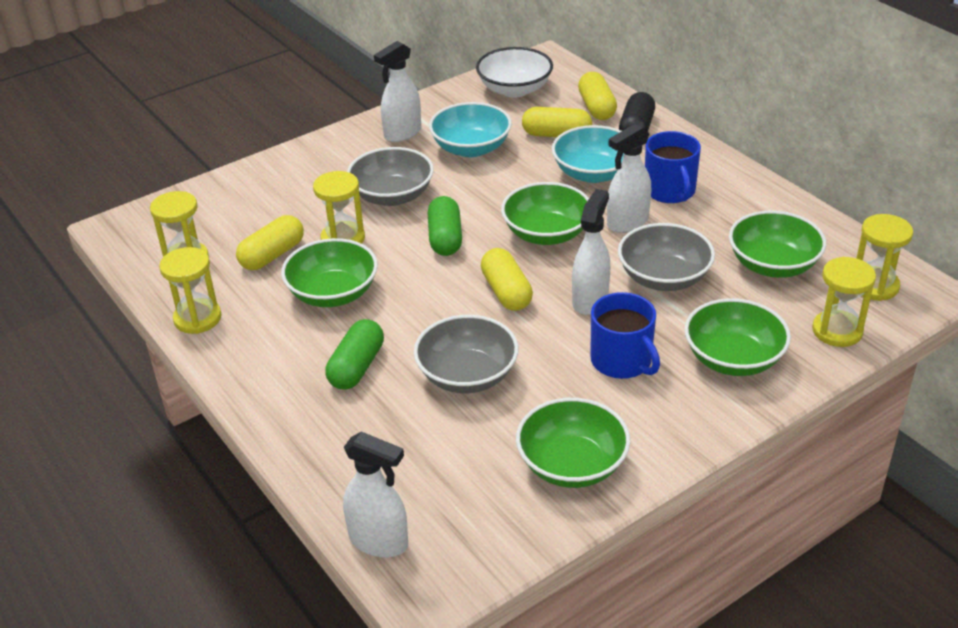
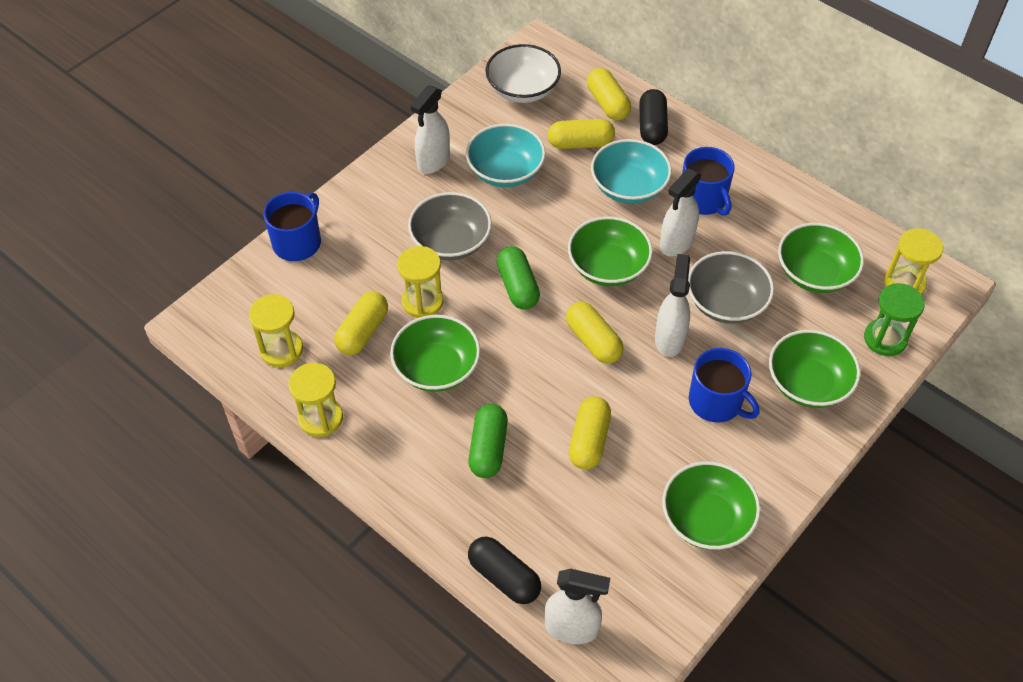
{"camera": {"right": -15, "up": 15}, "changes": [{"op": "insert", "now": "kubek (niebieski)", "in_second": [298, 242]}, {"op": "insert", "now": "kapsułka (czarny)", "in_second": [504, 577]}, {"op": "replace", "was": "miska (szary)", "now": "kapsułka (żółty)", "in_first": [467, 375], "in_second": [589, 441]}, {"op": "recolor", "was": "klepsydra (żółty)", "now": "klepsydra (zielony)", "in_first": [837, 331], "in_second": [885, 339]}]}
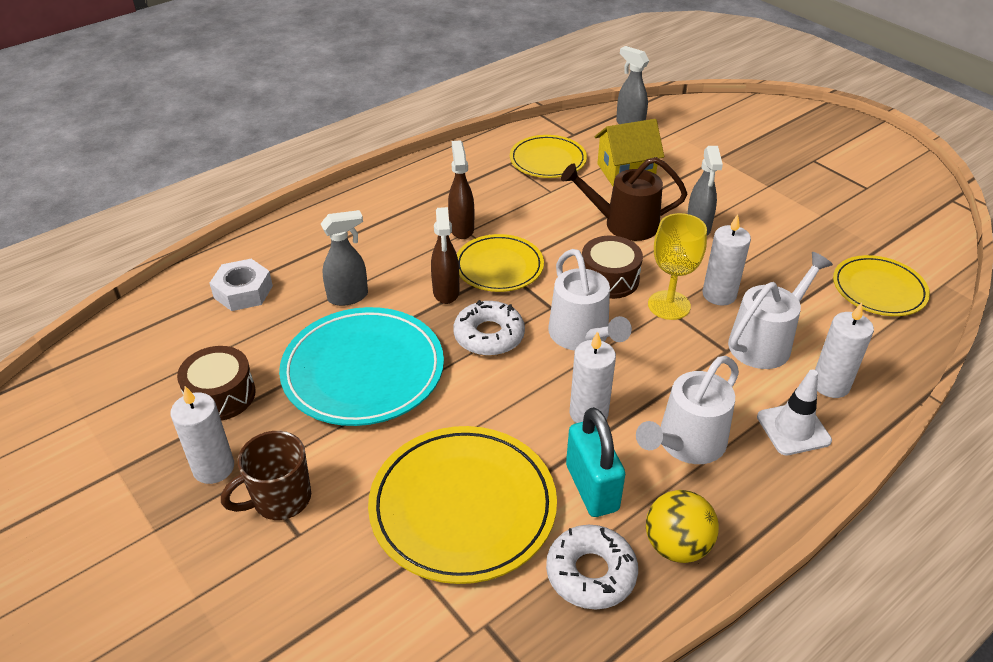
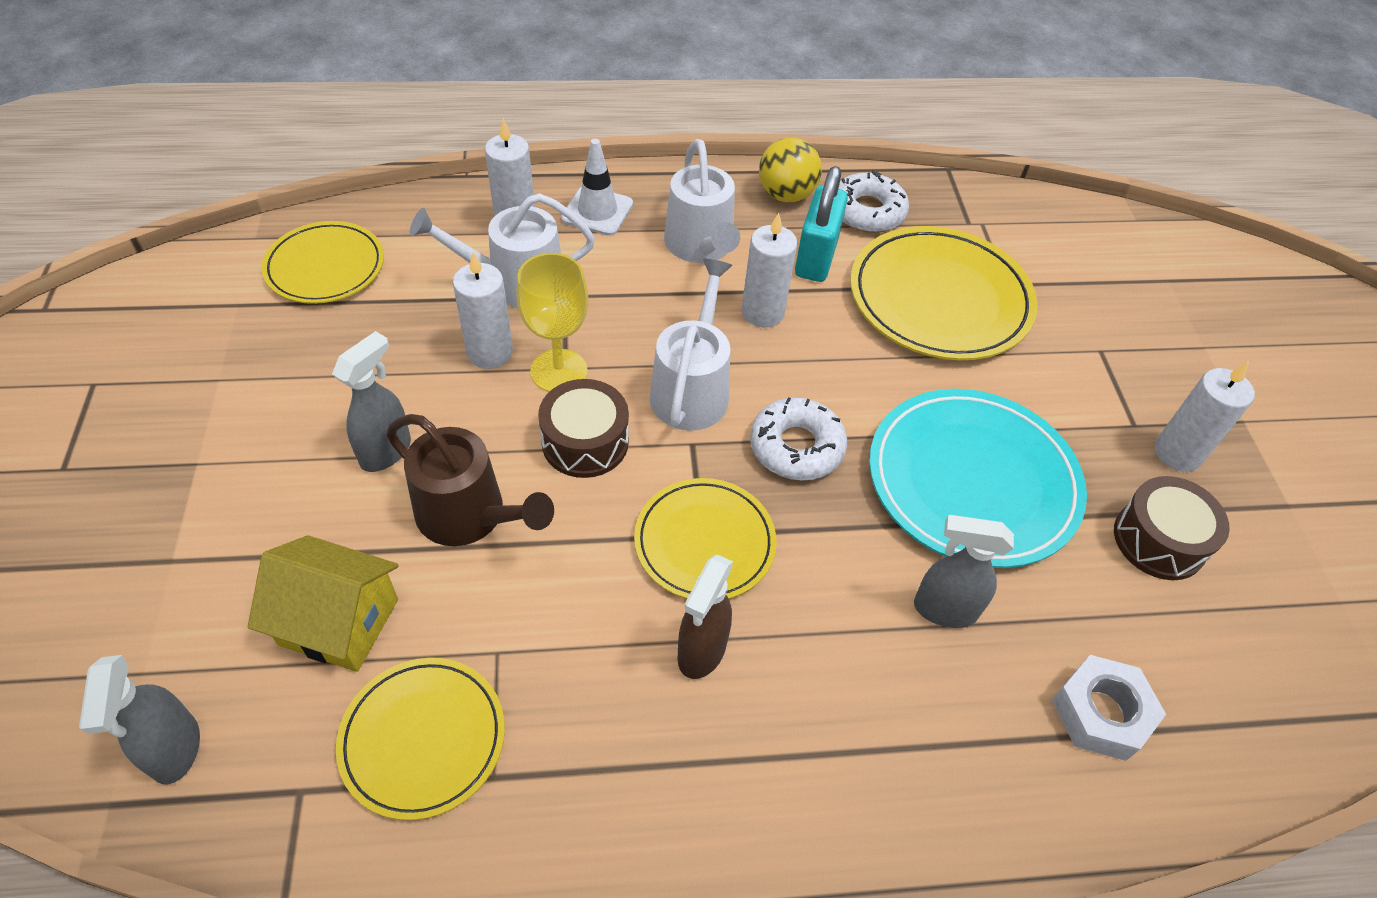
{"camera": {"right": -150, "up": 10}, "changes": [{"op": "delete", "was": "kubek (brązowy)", "in_first": [280, 499]}, {"op": "delete", "was": "spryskiwacz (brązowy)", "in_first": [446, 292]}, {"op": "rotate", "was": "konewka (biały)", "in_first": [686, 444], "in_second": [701, 247], "clockwise": 90}]}
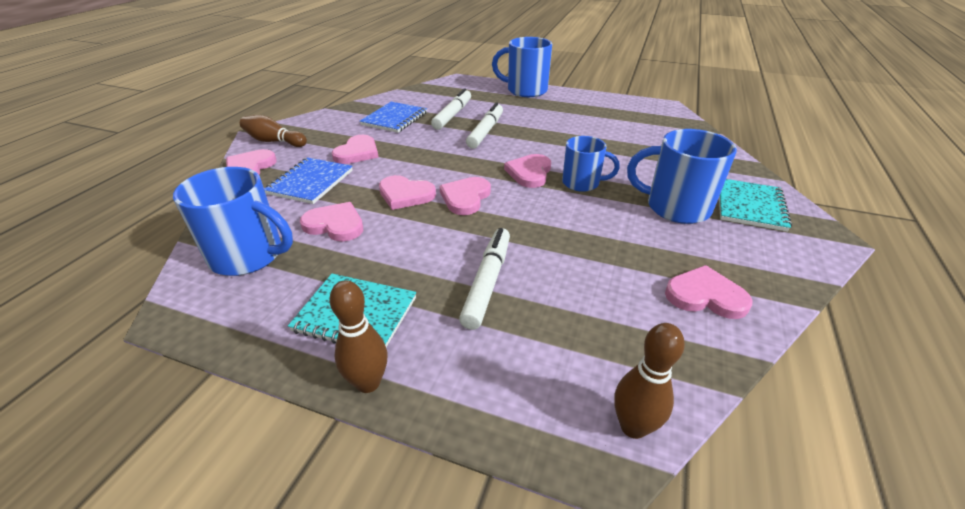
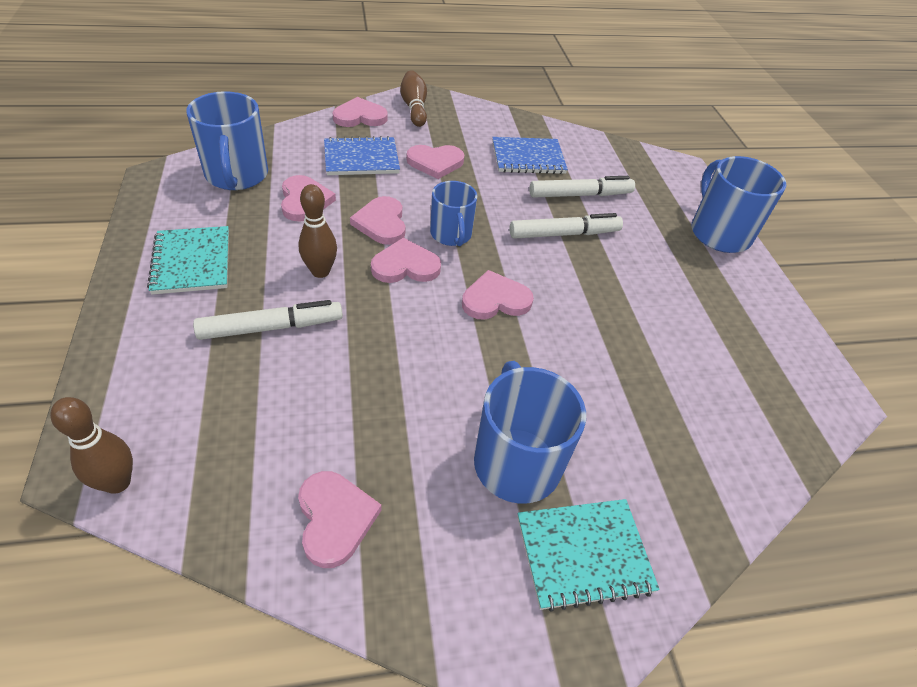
{"camera": {"right": 55, "up": 10}, "changes": [{"op": "move", "was": "kręgiel (brązowy)", "in_first": [368, 383], "in_second": [320, 271]}, {"op": "move", "was": "kubek (niebieski)", "in_first": [582, 183], "in_second": [451, 235]}]}
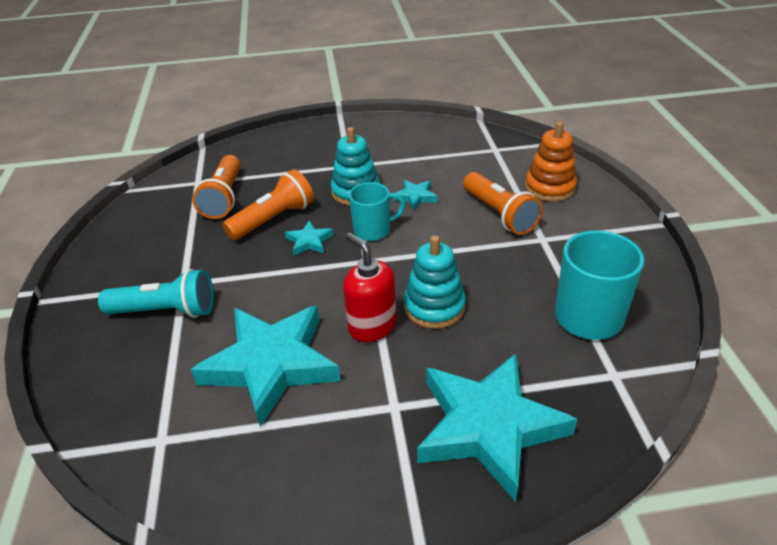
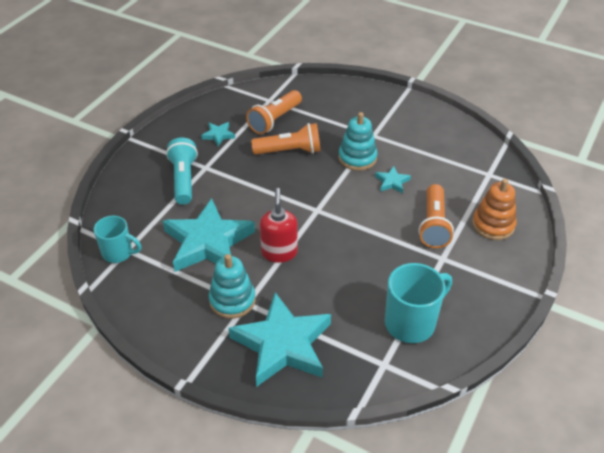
{"camera": {"right": 35, "up": 5}, "changes": [{"op": "move", "was": "gwiazda (turkusowy)", "in_first": [309, 241], "in_second": [218, 135]}, {"op": "move", "was": "kubek (turkusowy)", "in_first": [373, 230], "in_second": [118, 253]}, {"op": "move", "was": "zabawka nakładanka (turkusowy)", "in_first": [434, 307], "in_second": [232, 300]}, {"op": "rotate", "was": "latarka (turkusowy)", "in_first": [166, 311], "in_second": [183, 179], "clockwise": -135}]}
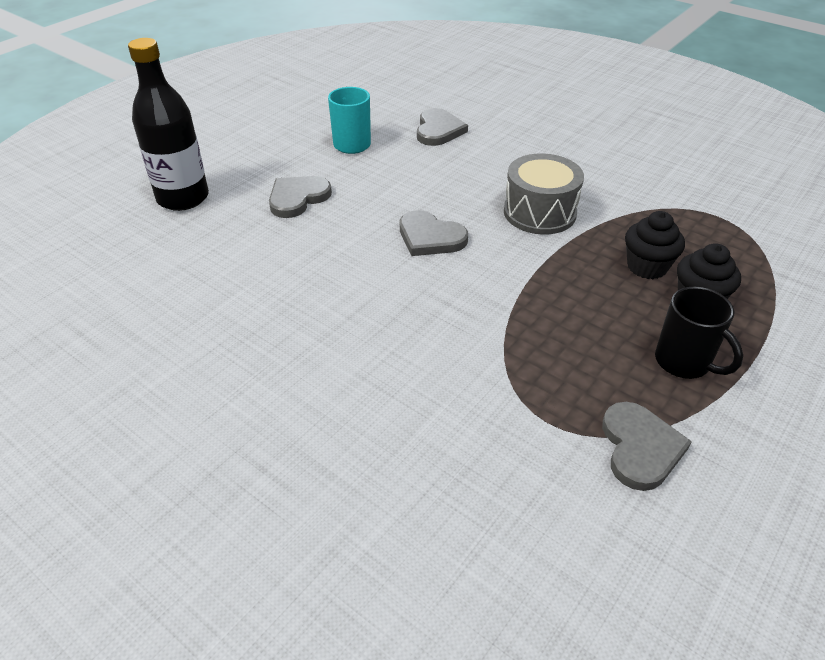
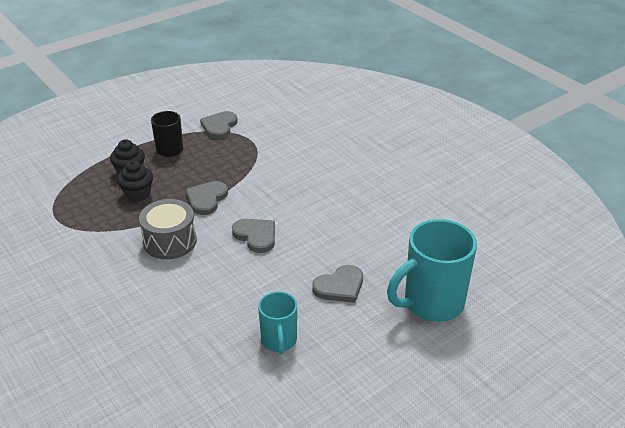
{"camera": {"right": -165, "up": -5}, "changes": [{"op": "move", "was": "serce (szary)", "in_first": [438, 130], "in_second": [207, 199]}, {"op": "replace", "was": "butelka (czarny)", "now": "kubek (turkusowy)", "in_first": [183, 198], "in_second": [431, 304]}]}
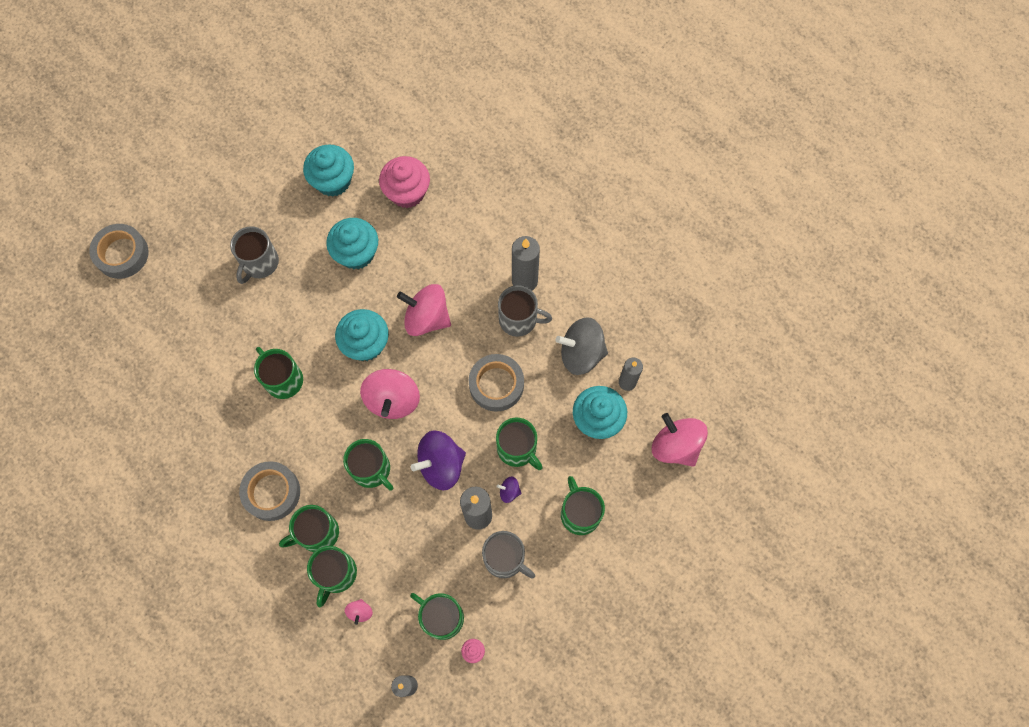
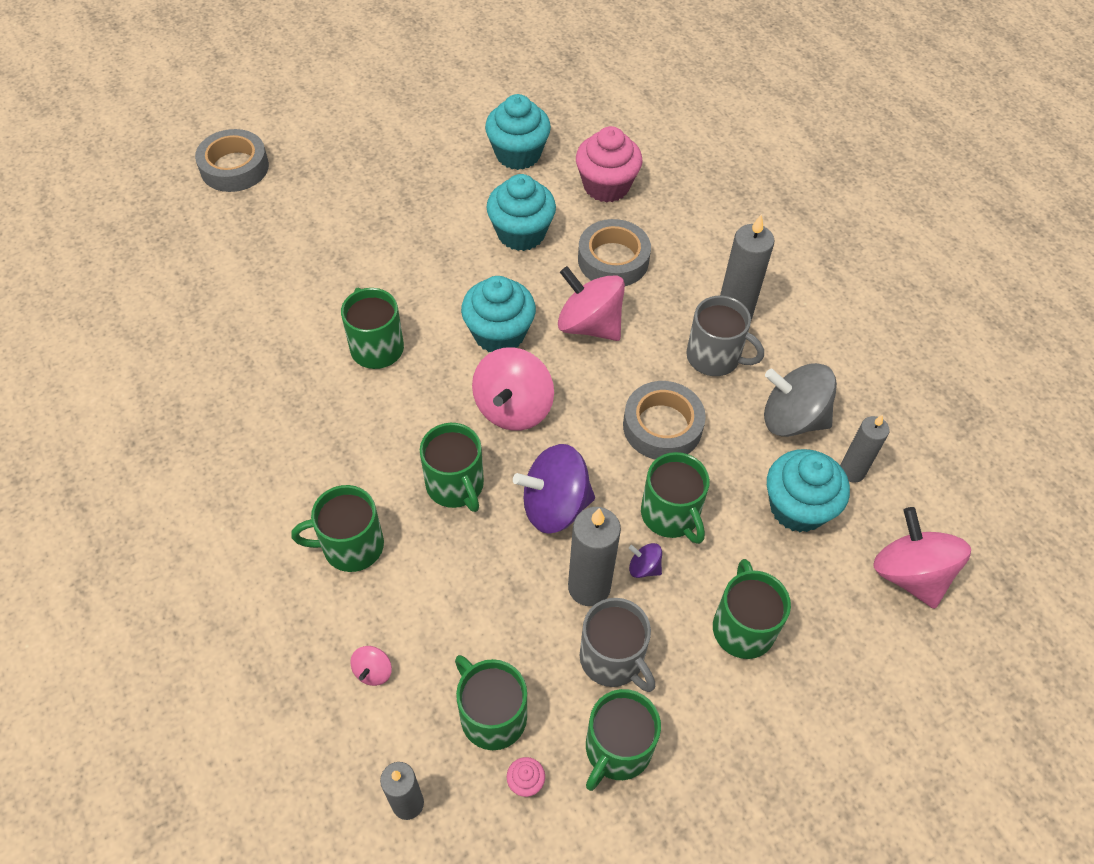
{"camera": {"right": 15, "up": -15}, "changes": [{"op": "delete", "was": "kubek (szary)", "in_first": [259, 263]}, {"op": "move", "was": "taśma klejąca (szary)", "in_first": [272, 492], "in_second": [613, 260]}, {"op": "move", "was": "kubek (zielony)", "in_first": [336, 573], "in_second": [617, 749]}]}
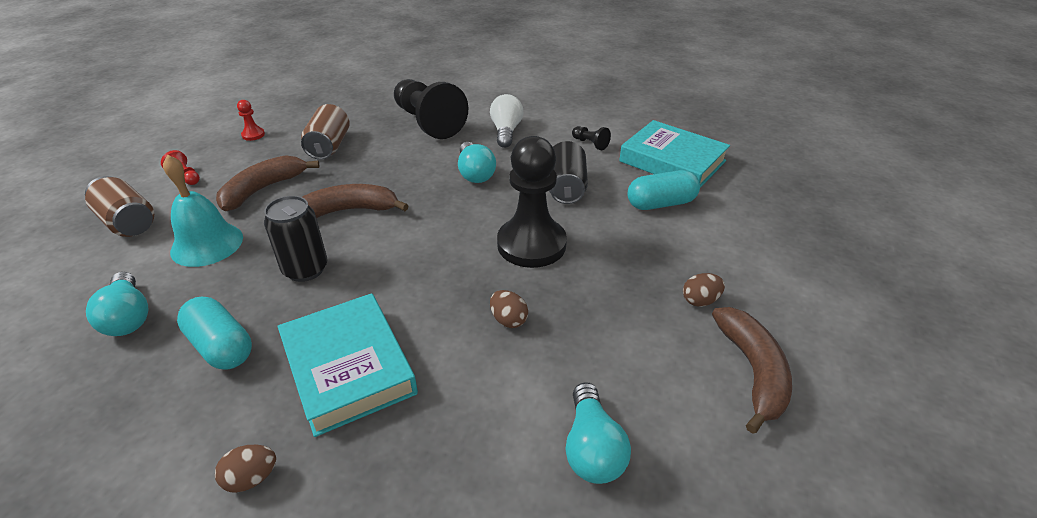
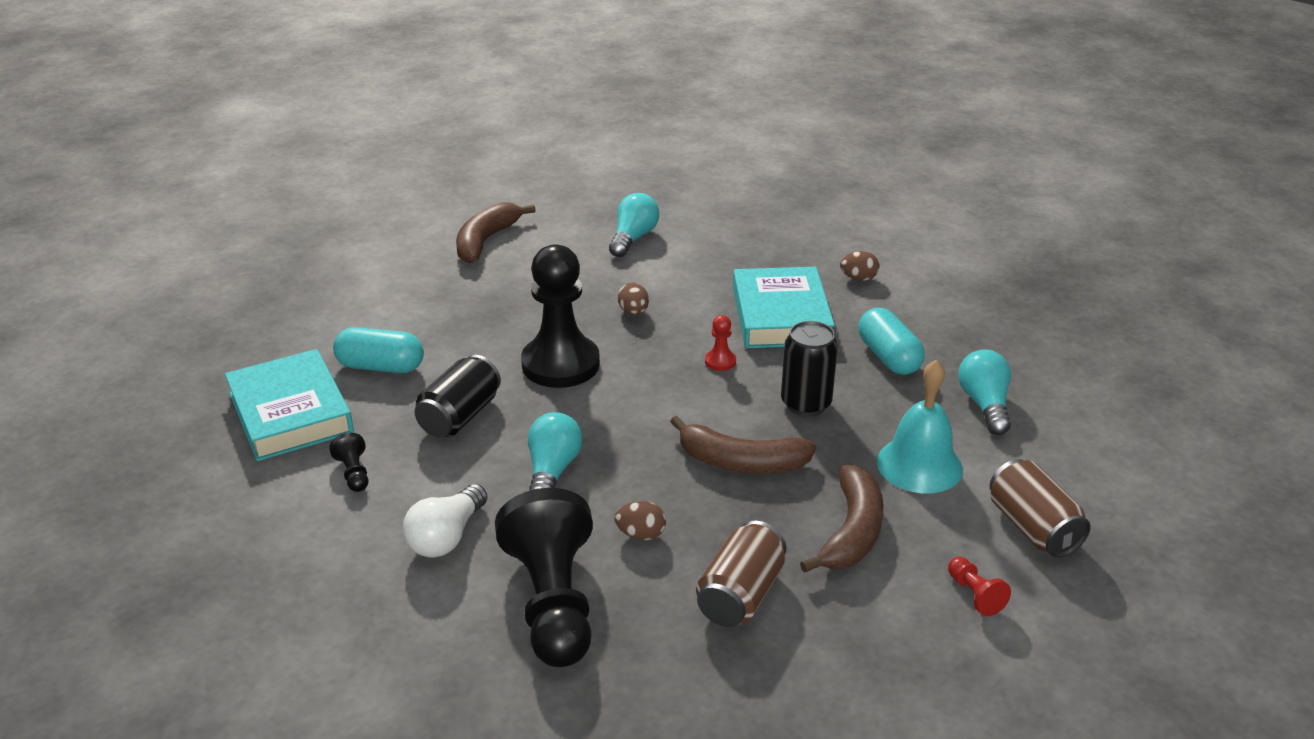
{"camera": {"right": -155, "up": -5}, "changes": [{"op": "move", "was": "pionek (czerwony)", "in_first": [253, 135], "in_second": [720, 361]}, {"op": "move", "was": "jajko (brązowy)", "in_first": [700, 301], "in_second": [641, 534]}, {"op": "rotate", "was": "banan (brązowy)", "in_first": [263, 189], "in_second": [851, 532], "clockwise": -45}]}
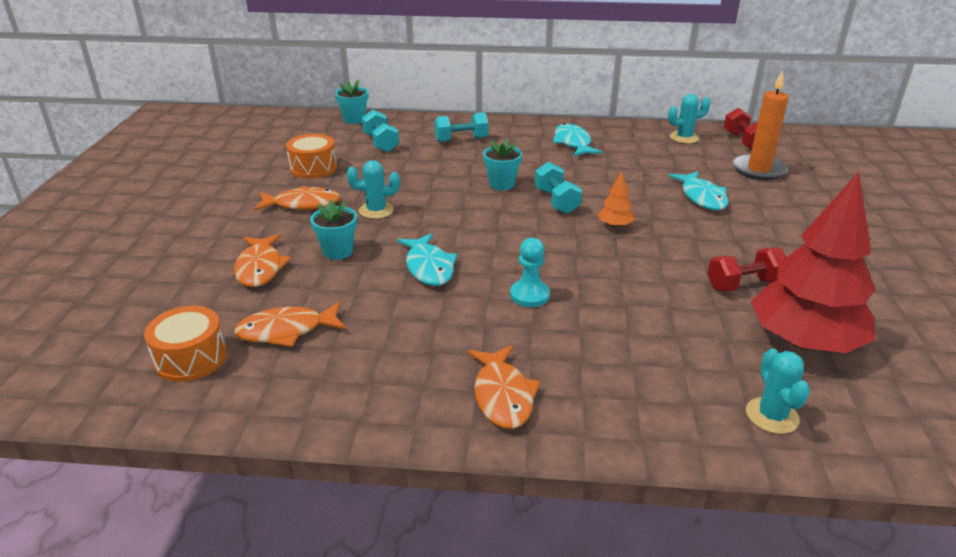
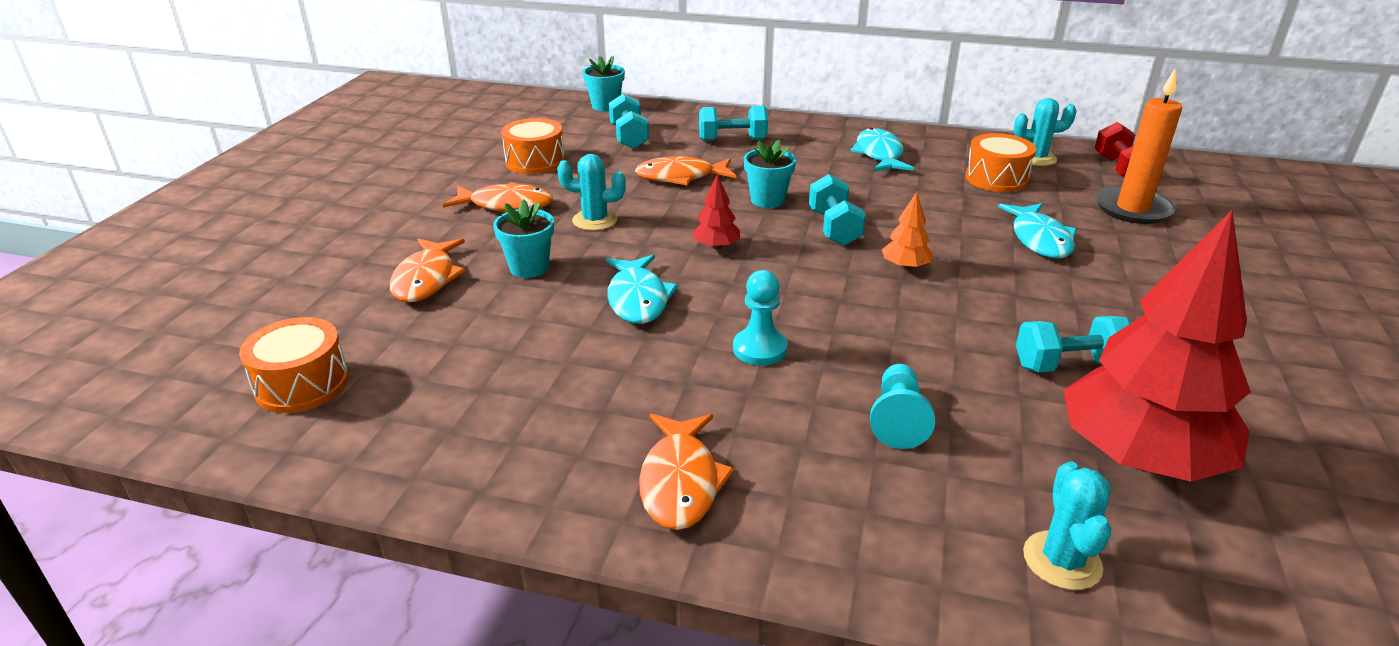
{"camera": {"right": 10, "up": 0}, "changes": [{"op": "insert", "now": "drzewko (czerwony)", "in_second": [716, 246]}, {"op": "insert", "now": "pionek (turkusowy)", "in_second": [897, 419]}, {"op": "insert", "now": "bęben (pomarańczowy)", "in_second": [996, 178]}, {"op": "move", "was": "ryba (pomarańczowy)", "in_first": [286, 331], "in_second": [680, 177]}, {"op": "recolor", "was": "hantel (czerwony)", "now": "hantel (turkusowy)", "in_first": [744, 285], "in_second": [1069, 365]}]}
